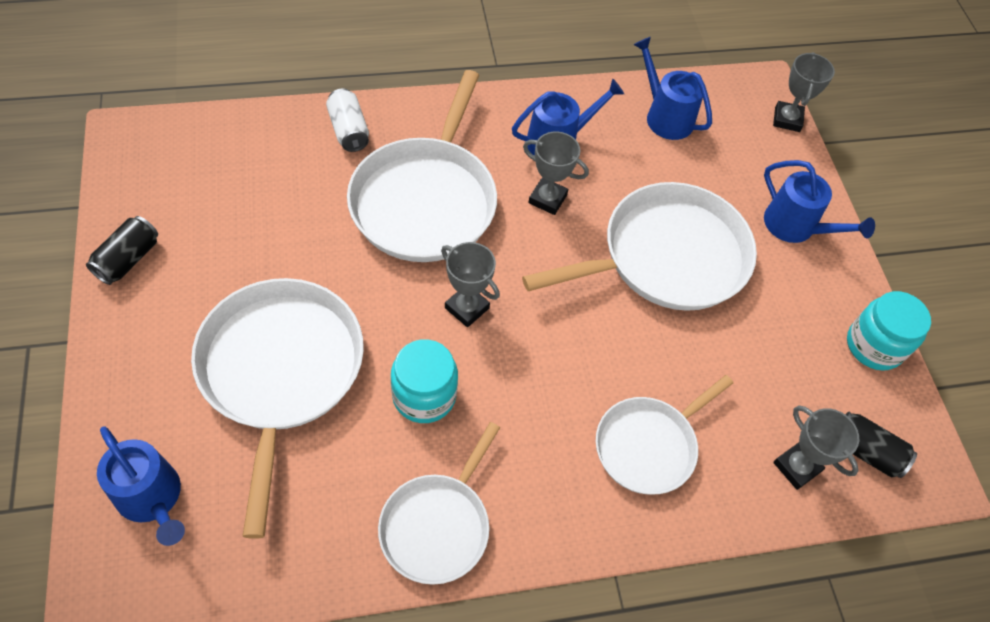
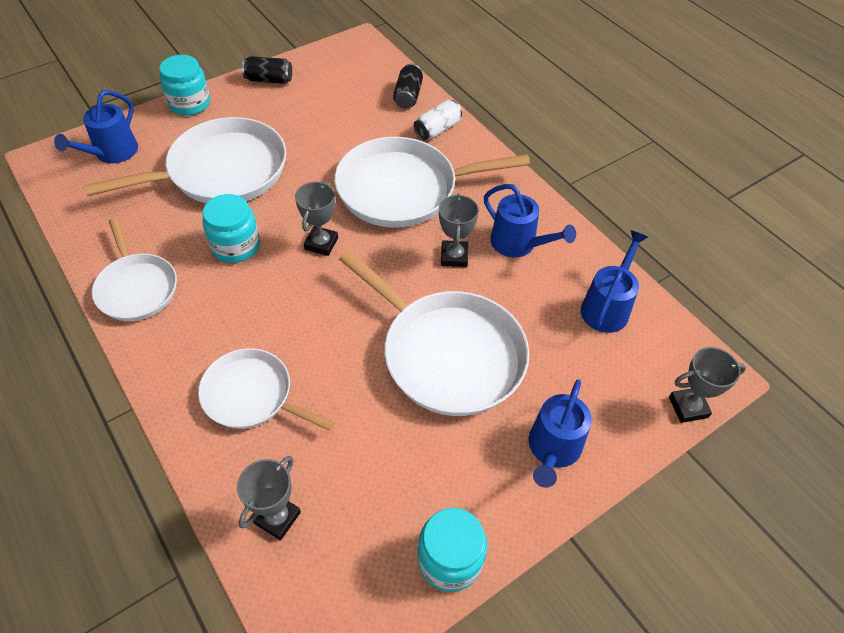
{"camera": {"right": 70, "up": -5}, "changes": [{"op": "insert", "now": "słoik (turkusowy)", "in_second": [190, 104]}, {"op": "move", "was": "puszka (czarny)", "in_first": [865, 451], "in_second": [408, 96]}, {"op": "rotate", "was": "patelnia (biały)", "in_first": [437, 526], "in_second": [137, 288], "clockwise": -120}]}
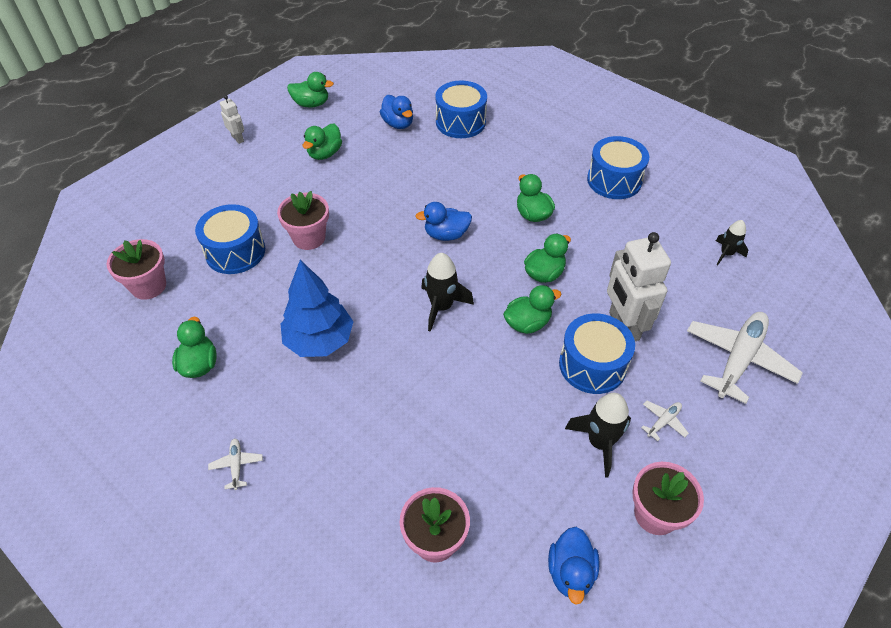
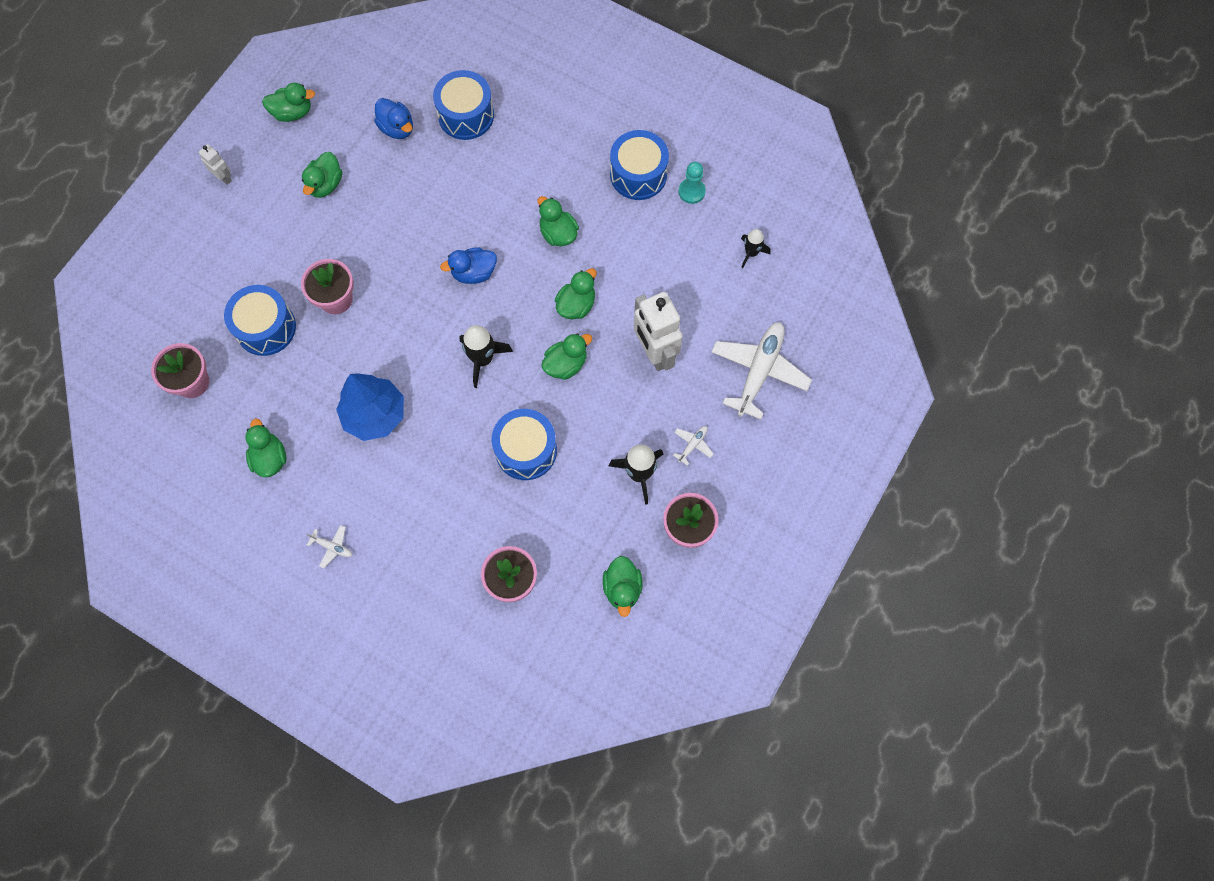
{"camera": {"right": -10, "up": 20}, "changes": [{"op": "insert", "now": "pionek (turkusowy)", "in_second": [691, 191]}, {"op": "move", "was": "bęben (niebieski)", "in_first": [592, 365], "in_second": [526, 450]}, {"op": "recolor", "was": "kaczka (niebieski)", "now": "kaczka (zielony)", "in_first": [570, 572], "in_second": [622, 588]}, {"op": "rotate", "was": "samolot (biały)", "in_first": [236, 465], "in_second": [332, 547], "clockwise": 135}]}
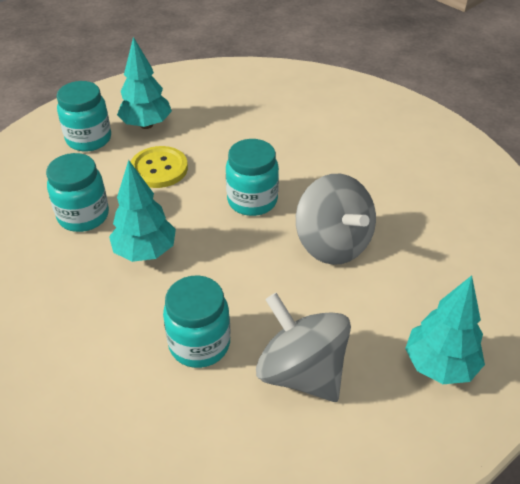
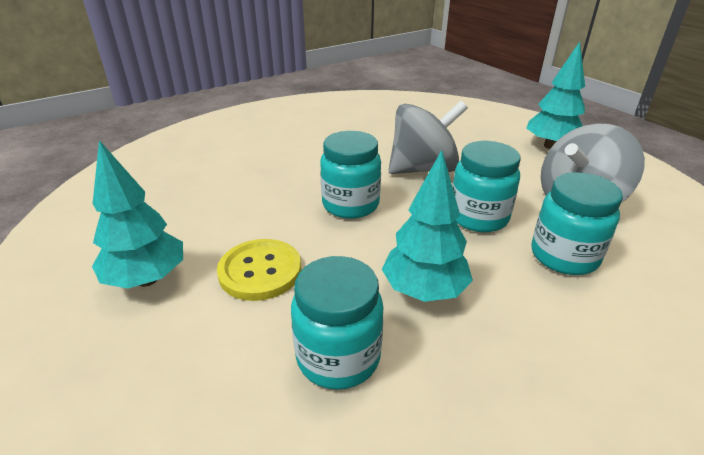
{"camera": {"right": -80, "up": -10}, "changes": [{"op": "move", "was": "słoik (turkusowy)", "in_first": [89, 139], "in_second": [478, 217]}]}
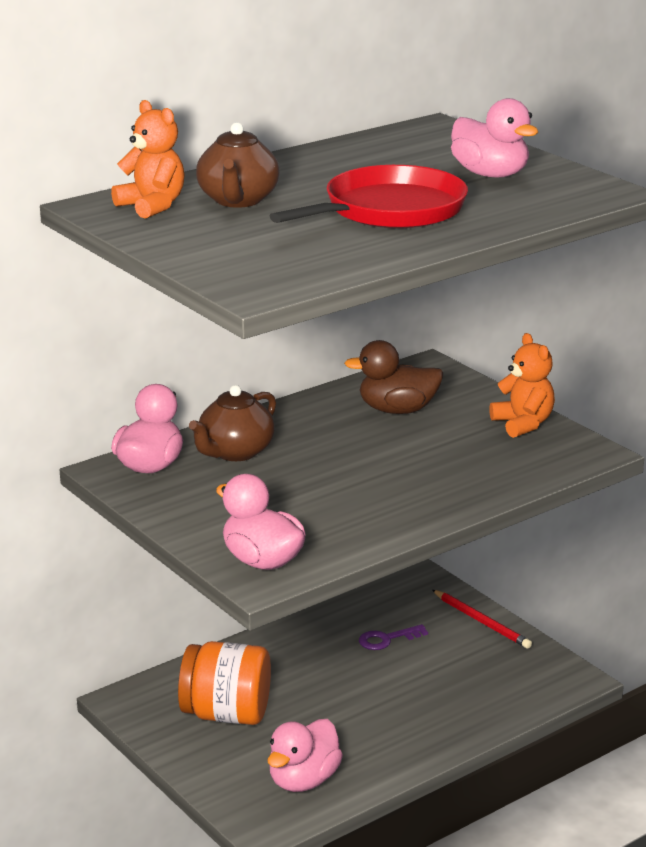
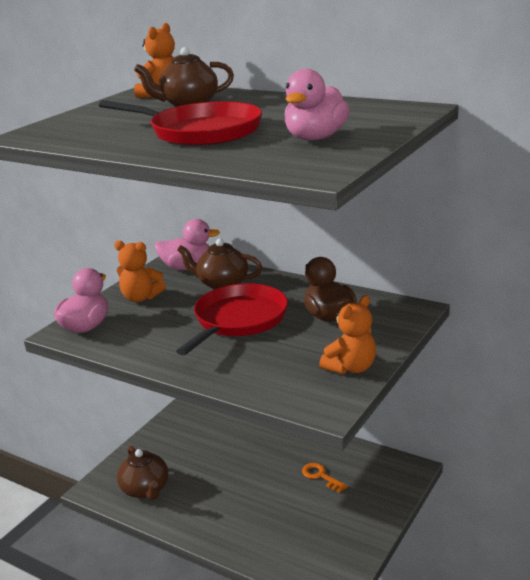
{"camera": {"right": 70, "up": 0}, "changes": [{"op": "delete", "was": "słoik (pomarańczowy)", "in_first": [226, 714]}, {"op": "delete", "was": "ołówek (czerwony)", "in_first": [482, 622]}, {"op": "insert", "now": "miś (pomarańczowy)", "in_second": [141, 298]}, {"op": "insert", "now": "patelnia (czerwony)", "in_second": [238, 320]}, {"op": "replace", "was": "kaczka (różowy)", "now": "imbryk (brązowy)", "in_first": [303, 780], "in_second": [145, 489]}, {"op": "recolor", "was": "klucz (fioletowy)", "now": "klucz (pomarańczowy)", "in_first": [387, 639], "in_second": [320, 476]}]}
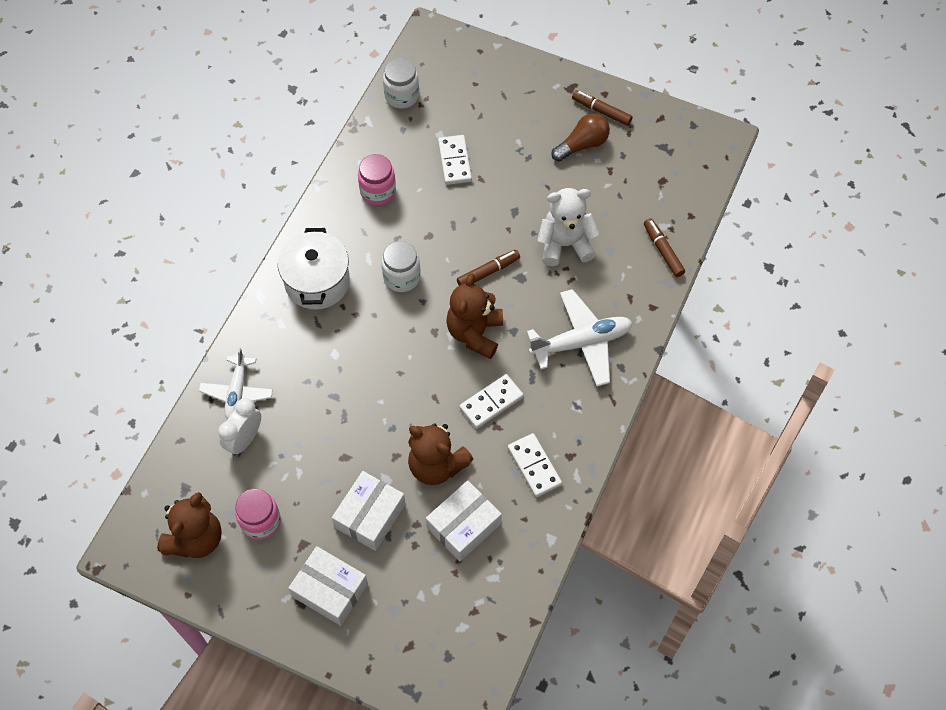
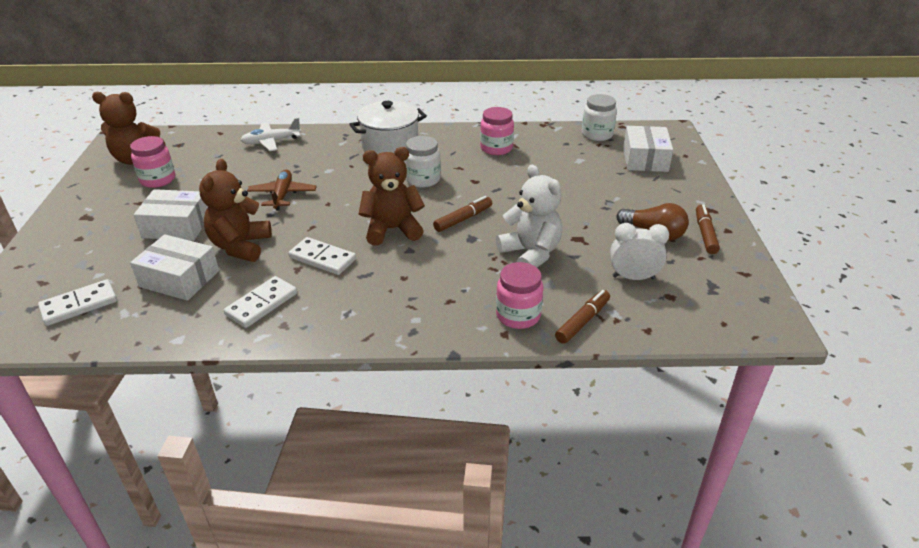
{"camera": {"right": 65, "up": -25}, "changes": [{"op": "delete", "was": "samolot (biały)", "in_first": [581, 343]}, {"op": "insert", "now": "samolot (brązowy)", "in_second": [282, 195]}, {"op": "insert", "now": "słoik (różowy)", "in_second": [518, 315]}, {"op": "move", "was": "budzik (biały)", "in_first": [244, 439], "in_second": [633, 277]}, {"op": "move", "was": "pudełko (biały)", "in_first": [330, 590], "in_second": [645, 159]}, {"op": "move", "was": "kostka domina (biały)", "in_first": [455, 161], "in_second": [79, 305]}, {"op": "rotate", "was": "flamaster (brązowy)", "in_first": [488, 272], "in_second": [463, 219], "clockwise": -75}]}
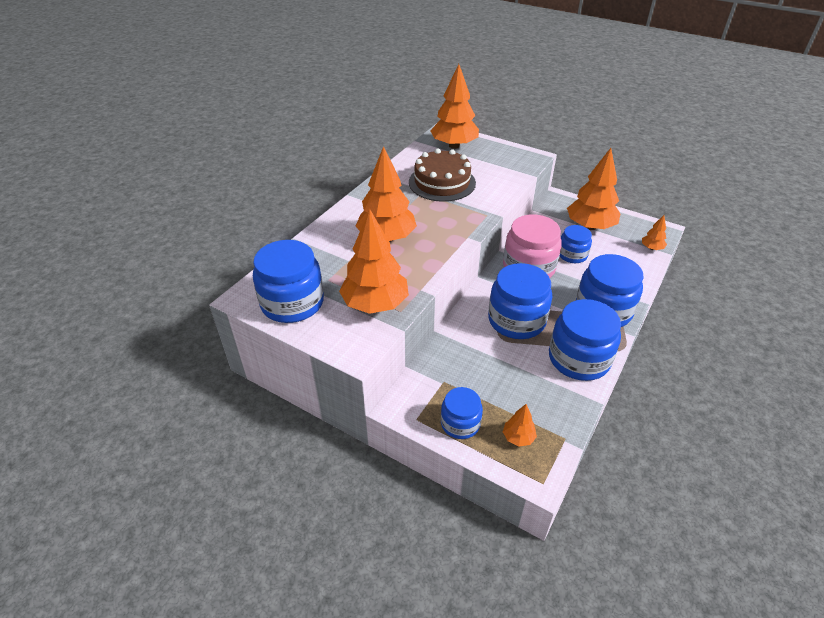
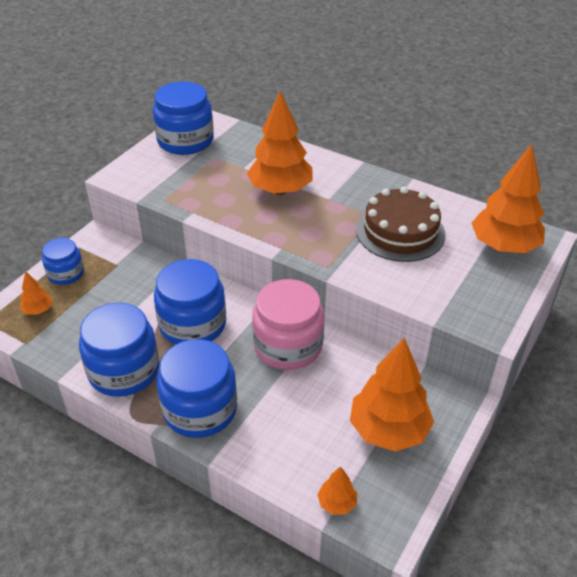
{"camera": {"right": 90, "up": 0}, "changes": [{"op": "delete", "was": "drzewko (pomarańczowy)", "in_first": [375, 304]}, {"op": "delete", "was": "słoik (niebieski)", "in_first": [572, 255]}]}
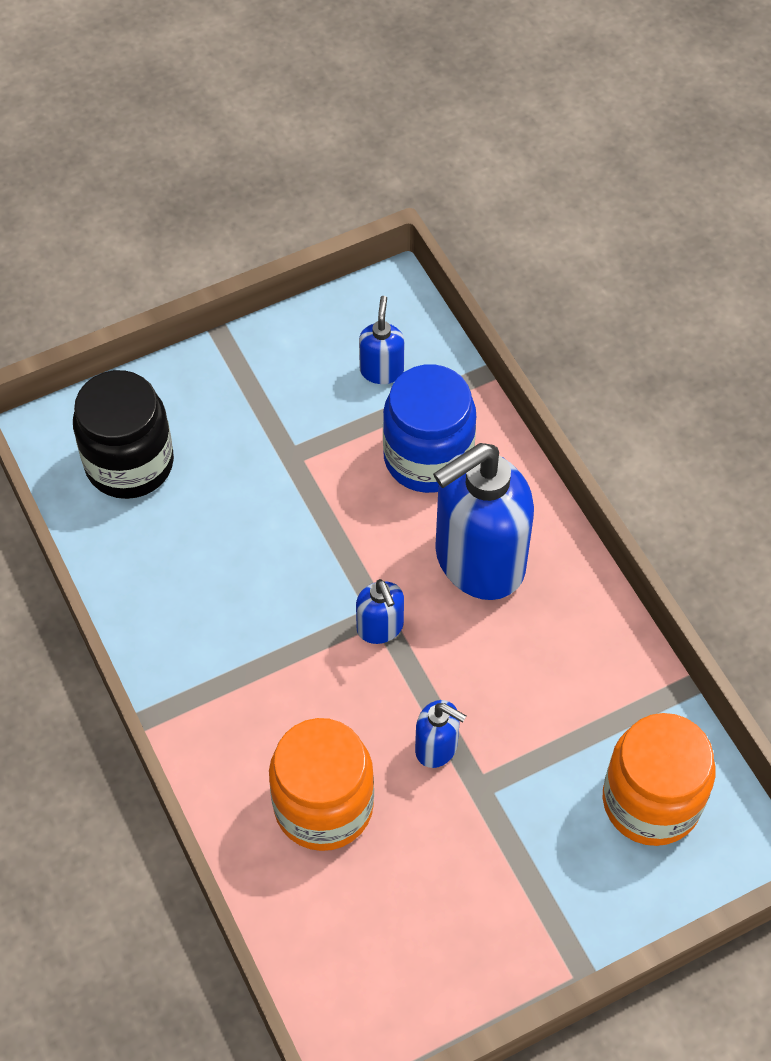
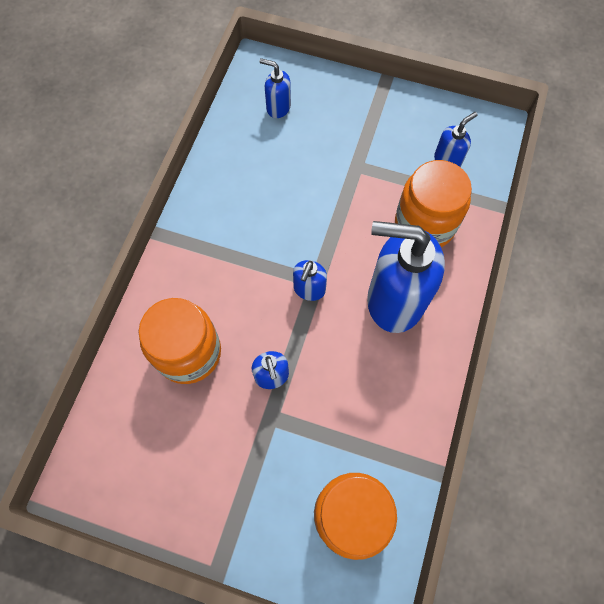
{"camera": {"right": 45, "up": 10}, "changes": [{"op": "replace", "was": "słoik (czarny)", "now": "dozownik mydła (niebieski)", "in_first": [129, 463], "in_second": [278, 107]}, {"op": "recolor", "was": "słoik (niebieski)", "now": "słoik (pomarańczowy)", "in_first": [428, 458], "in_second": [424, 224]}]}
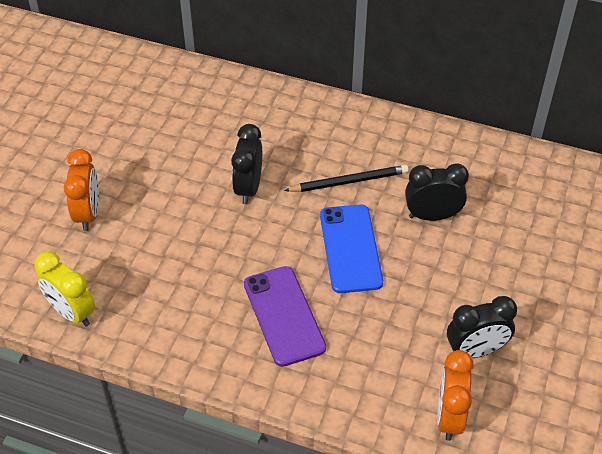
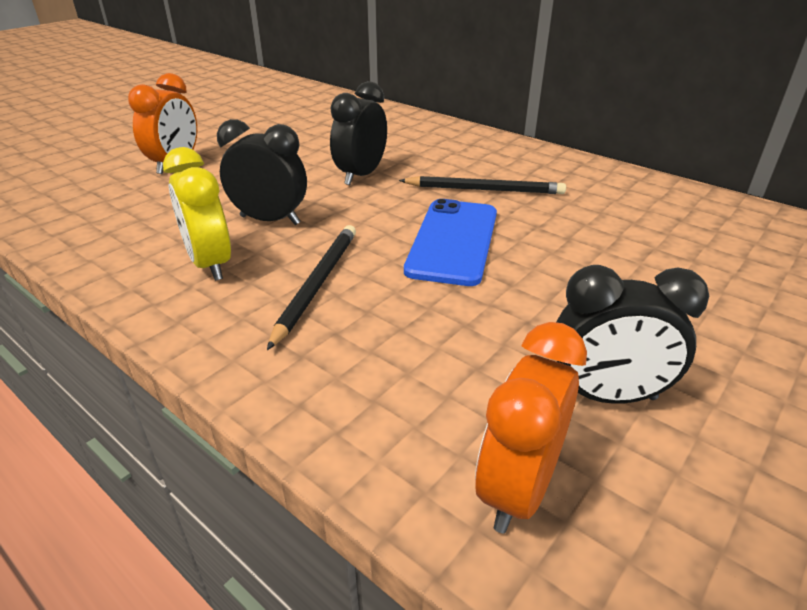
{"camera": {"right": 20, "up": -15}, "changes": [{"op": "move", "was": "budzik (żółty)", "in_first": [72, 312], "in_second": [210, 264]}, {"op": "move", "was": "budzik (czarny)", "in_first": [432, 216], "in_second": [270, 220]}, {"op": "replace", "was": "telefon (fioletowy)", "now": "ołówek (czarny)", "in_first": [284, 315], "in_second": [317, 284]}]}
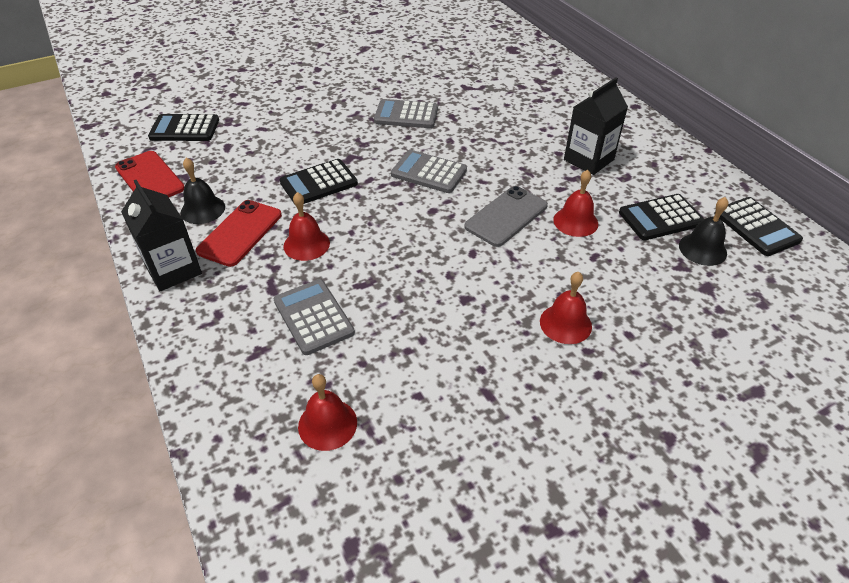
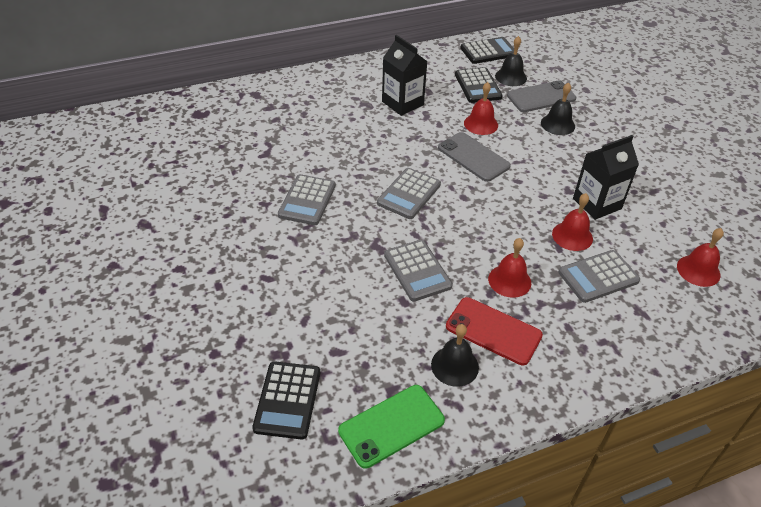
{"camera": {"right": -85, "up": 0}, "changes": [{"op": "insert", "now": "telefon (szary)", "in_second": [541, 97]}, {"op": "insert", "now": "dzwonek (czarny)", "in_second": [557, 124]}, {"op": "move", "was": "karton mleka (czarny)", "in_first": [173, 270], "in_second": [597, 203]}, {"op": "move", "was": "dzwonek (czerwony)", "in_first": [565, 323], "in_second": [572, 236]}, {"op": "recolor", "was": "telefon (czerwony)", "now": "telefon (zielony)", "in_first": [149, 178], "in_second": [391, 426]}, {"op": "recolor", "was": "kalkulator (czarny)", "now": "kalkulator (szary)", "in_first": [318, 183], "in_second": [417, 271]}]}
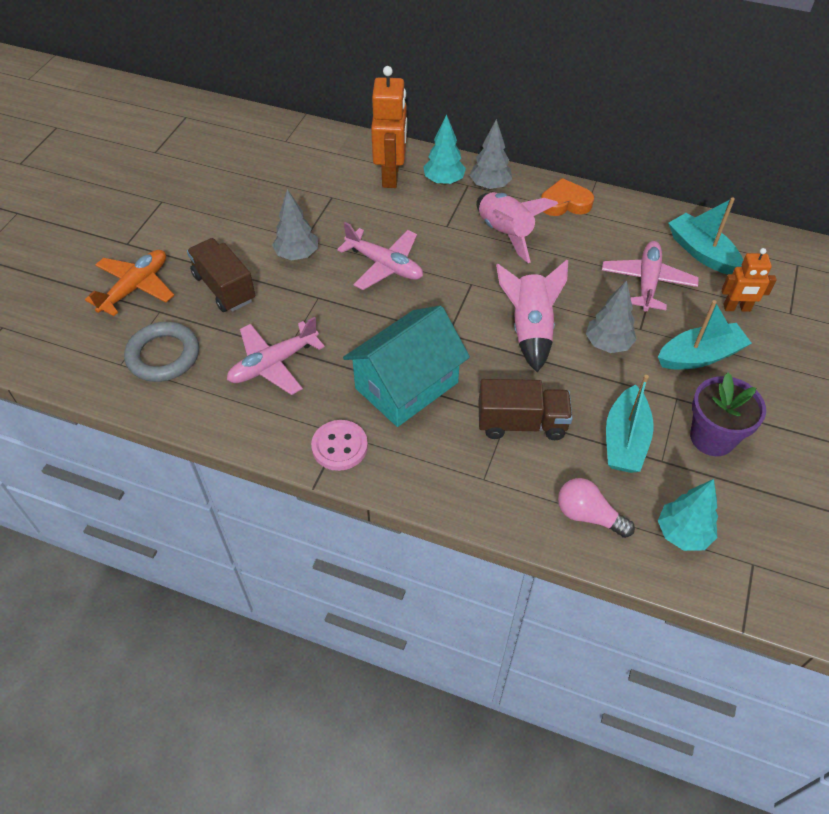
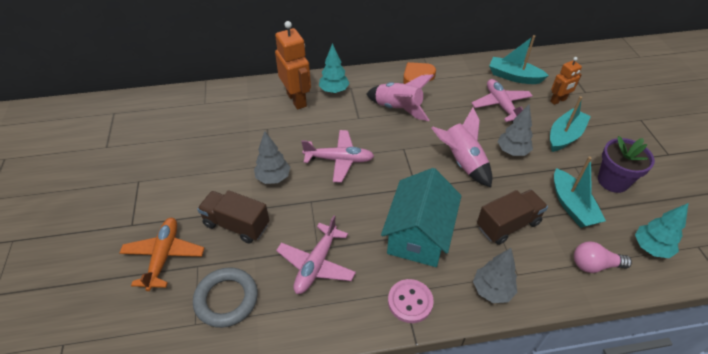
{"camera": {"right": -30, "up": -5}, "changes": [{"op": "move", "was": "drzewko (szary)", "in_first": [490, 186], "in_second": [492, 290]}]}
